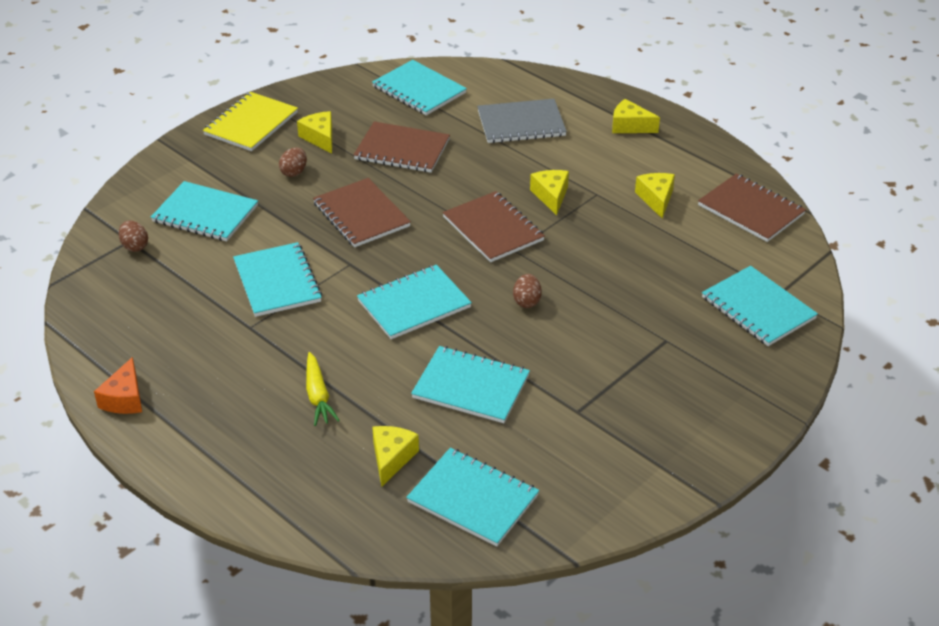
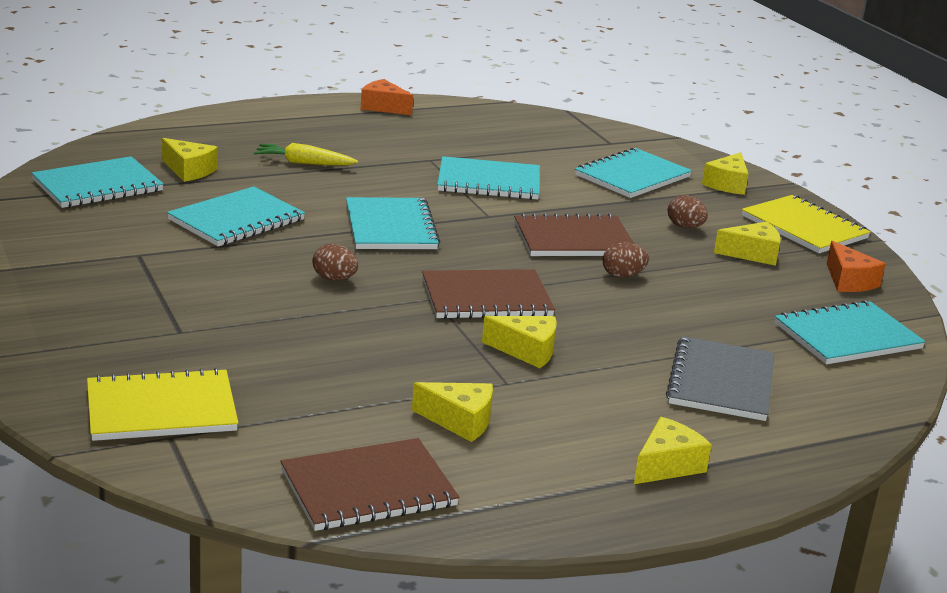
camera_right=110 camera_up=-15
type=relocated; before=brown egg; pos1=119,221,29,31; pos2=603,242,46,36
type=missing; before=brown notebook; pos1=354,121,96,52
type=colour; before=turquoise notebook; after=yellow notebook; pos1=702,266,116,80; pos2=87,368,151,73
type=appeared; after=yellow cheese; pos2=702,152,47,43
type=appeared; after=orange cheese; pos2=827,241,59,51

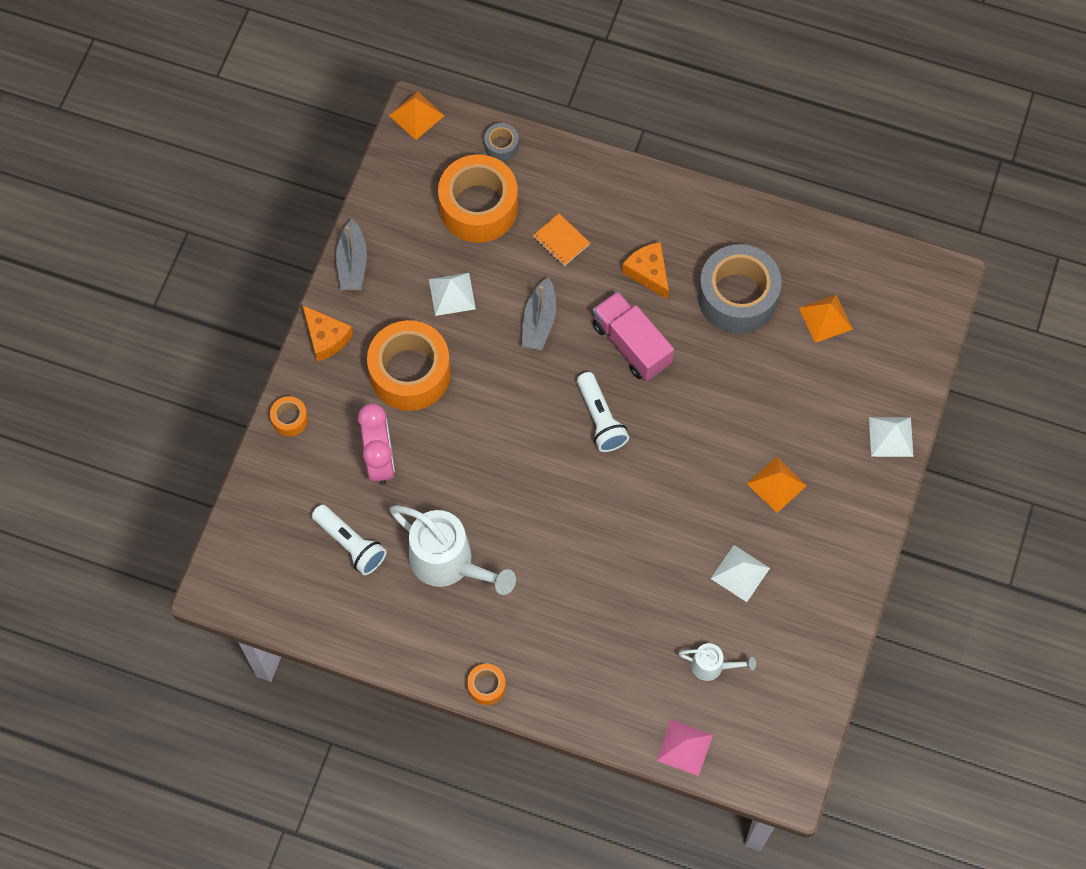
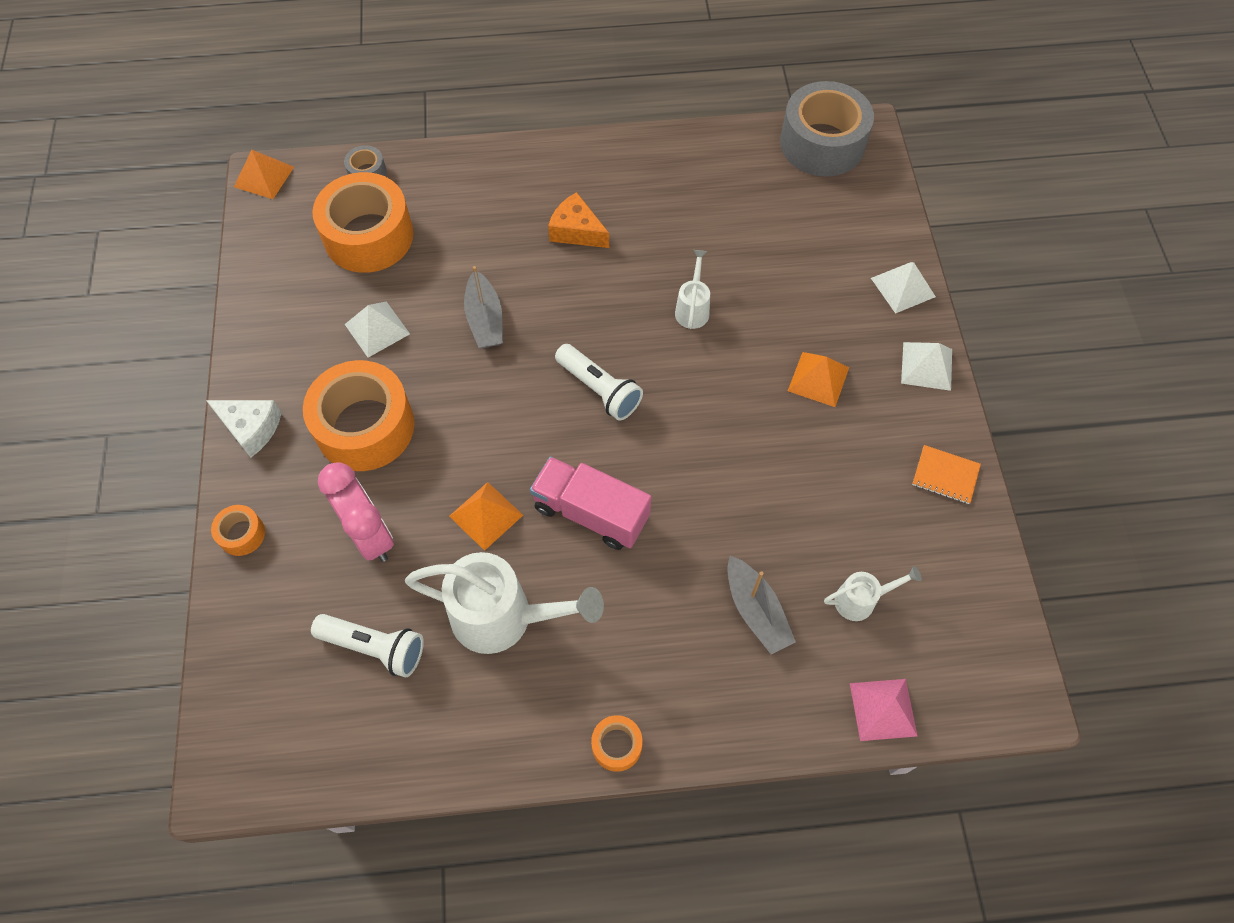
camera_right=-25 camera_up=-5
type=colour; before=orange cheese; after=white cheese; pos1=303,305,50,57; pos2=206,400,75,58
type=relocated; before=grey boat; pos1=336,219,31,71; pos2=727,556,69,98
type=relocated; before=orange notebook; pos1=533,214,57,52; pos2=912,445,69,59
type=relocated; before=pink truck; pos1=593,291,81,90; pos2=530,456,121,94
type=relocated; before=grey tape; pos1=698,244,84,90; pos2=780,81,94,96
type=relocated; before=white pyramid; pos1=711,545,59,57; pos2=901,342,51,49
type=relocated; before=orange pyramid; pos1=799,295,54,48; pos2=449,482,74,69
type=appeared; after=white watering can; pos2=675,250,35,79

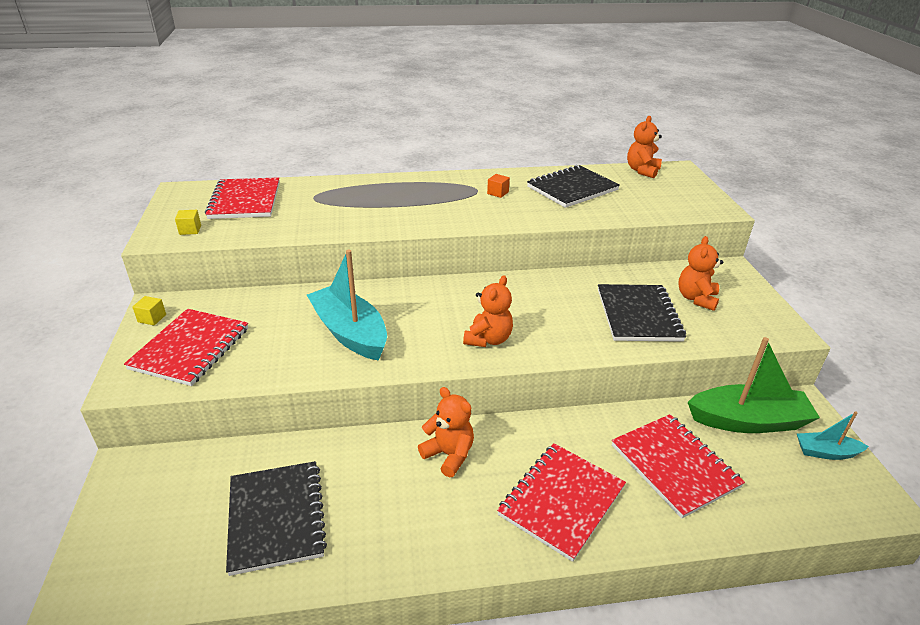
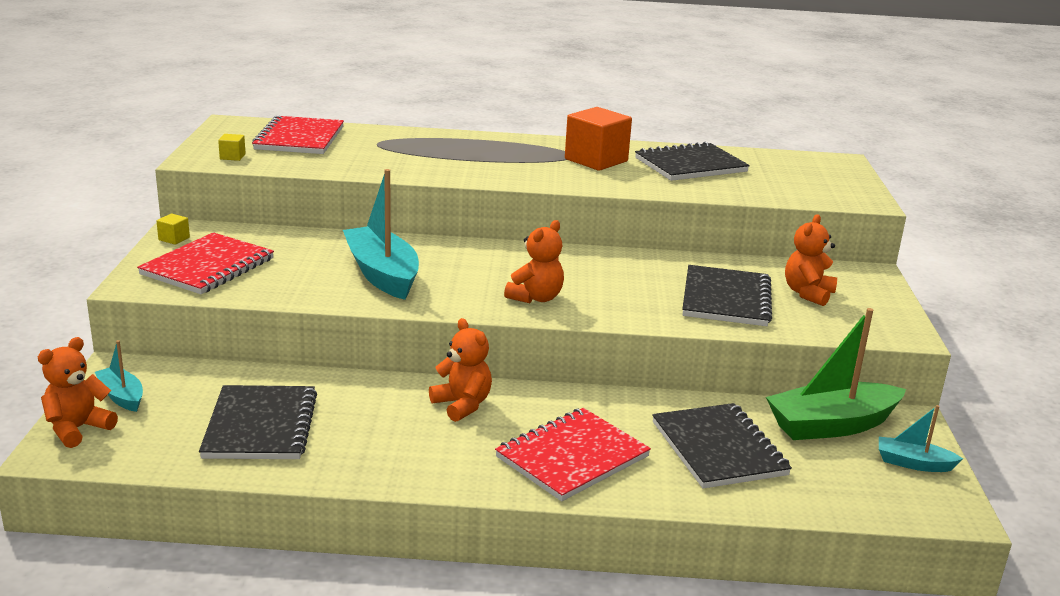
camera_right=10 camera_up=-10
type=size; before=orange cube; pos1=487,174,23,24; pos2=565,107,67,64; scale=2.34
type=colour; before=red notebook; after=black notebook; pos1=612,414,133,104; pos2=652,403,140,86
type=relocated; before=orange teddy bear; pos1=627,116,35,62; pos2=38,337,80,111
type=spun; before=green boat; pos1=688,337,132,96; pos2=766,308,140,132; turn=150
type=appeared; after=turquoise boat; pos2=95,340,48,72

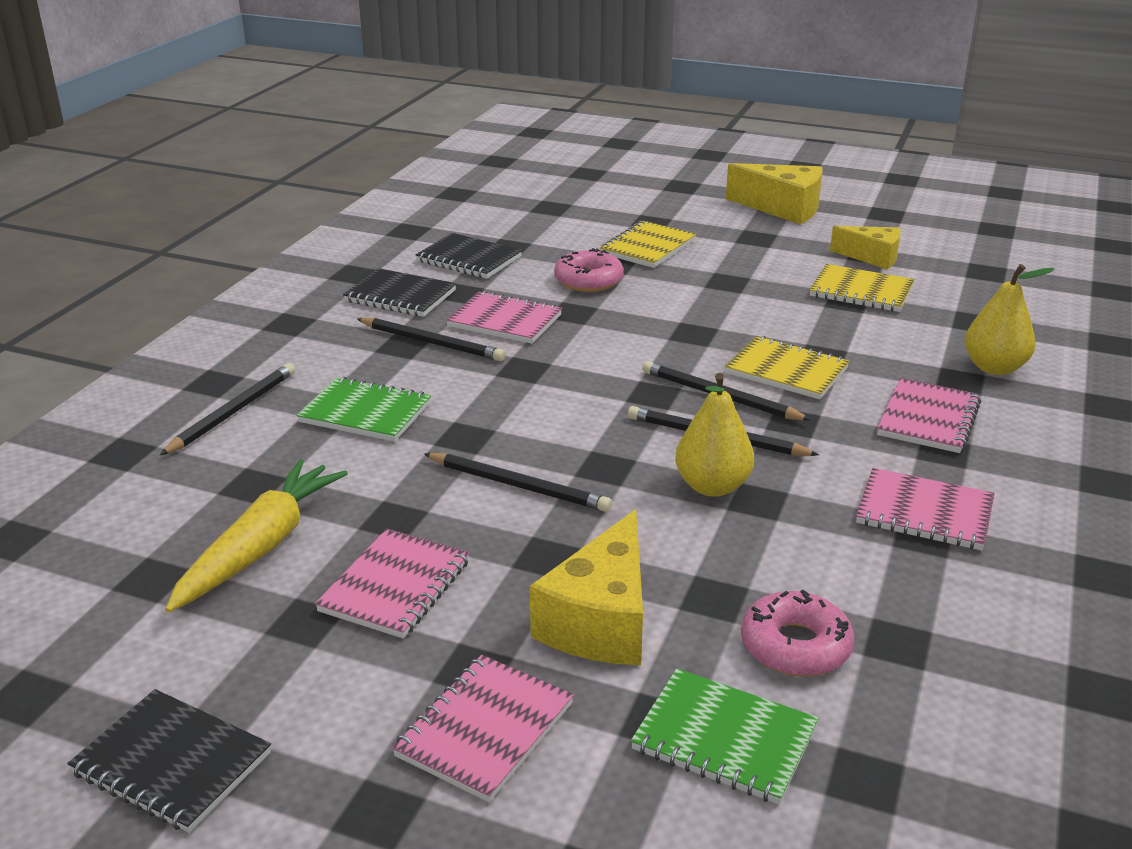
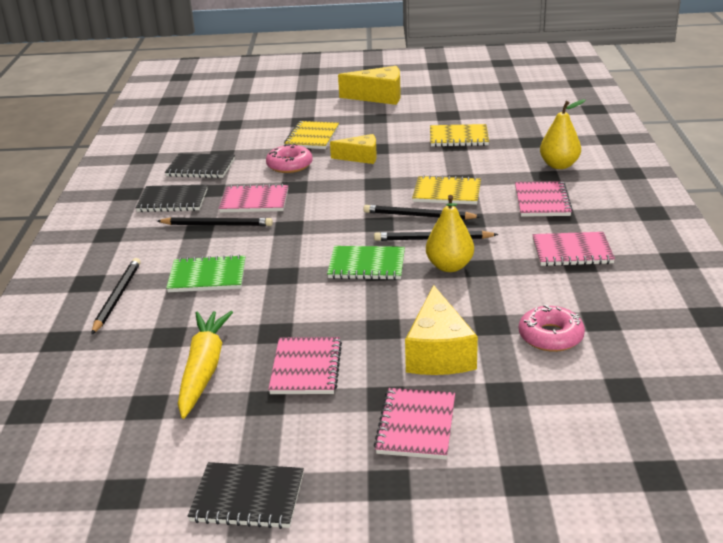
camera_right=-20 camera_up=0
type=missing; before=black pencil; pos1=424,453,188,59
type=relocated; before=green notebook; pos1=631,668,188,136; pos2=327,246,78,34
type=relocated; before=yellow cheese; pos1=830,226,71,43; pos2=330,134,47,30

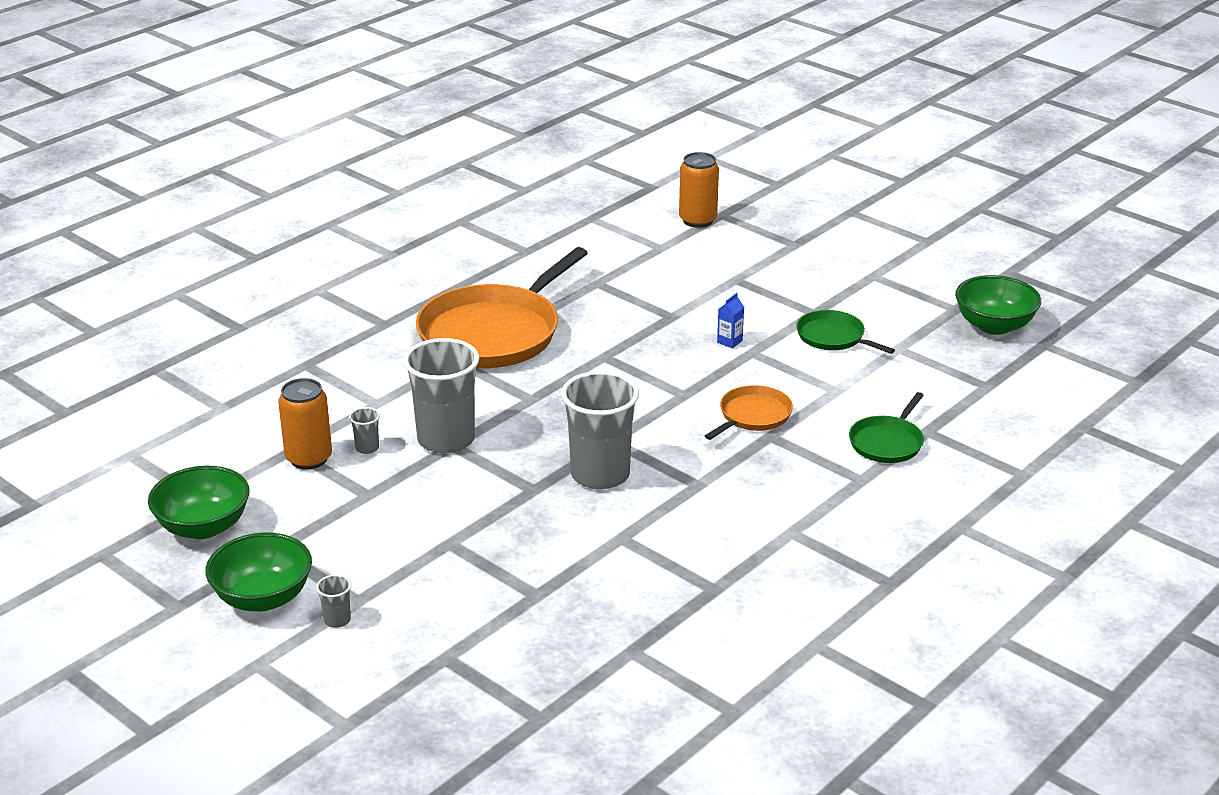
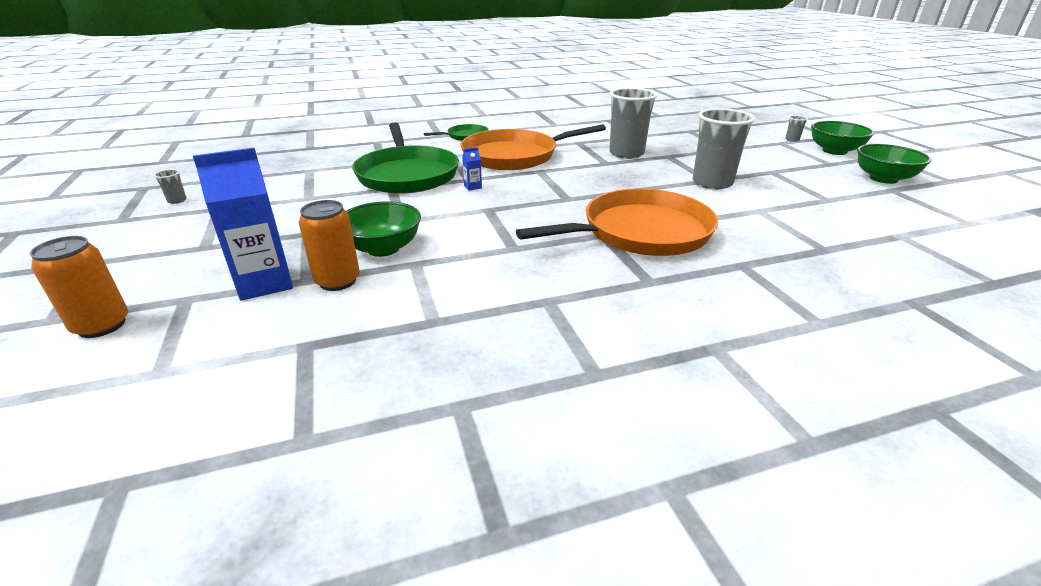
camera_right=-150 camera_up=0
type=relocated; before=orange can; pos1=278,378,54,92; pos2=30,236,98,102
type=relocated; before=grey cup; pos1=349,407,31,47; pos2=154,169,33,35
type=size; before=orange pan; pos1=705,385,88,55; pos2=461,124,145,46; scale=2.08
type=size; before=green pan; pos1=796,310,99,44; pos2=352,123,107,70; scale=2.08
type=relocated; before=green bowl; pos1=955,275,86,60; pos2=346,201,75,56
type=appeared; after=blue carton; pos2=193,148,100,153

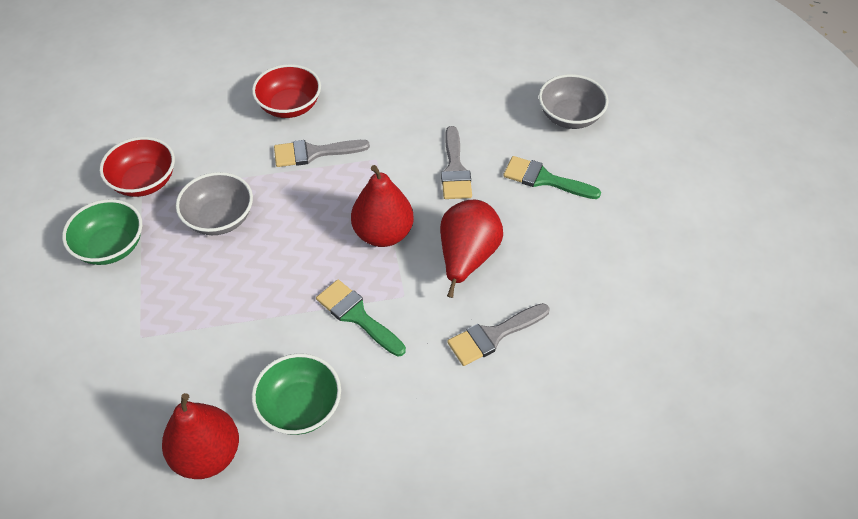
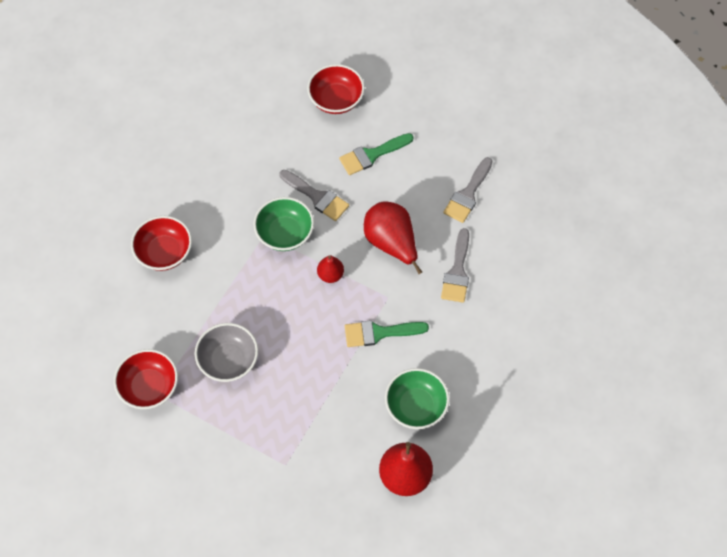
camera_right=-50 camera_up=10
type=relocated; before=green bowl; pos1=62,199,80,66; pos2=253,197,61,54
type=relocated; before=grey brush; pos1=274,140,96,27; pos2=443,157,49,66
type=size; before=red pear; pos1=351,165,63,82; pos2=317,255,27,28; scale=0.55
type=colour; before=grey bowl; after=red bowl; pos1=539,74,69,55; pos2=307,64,58,50

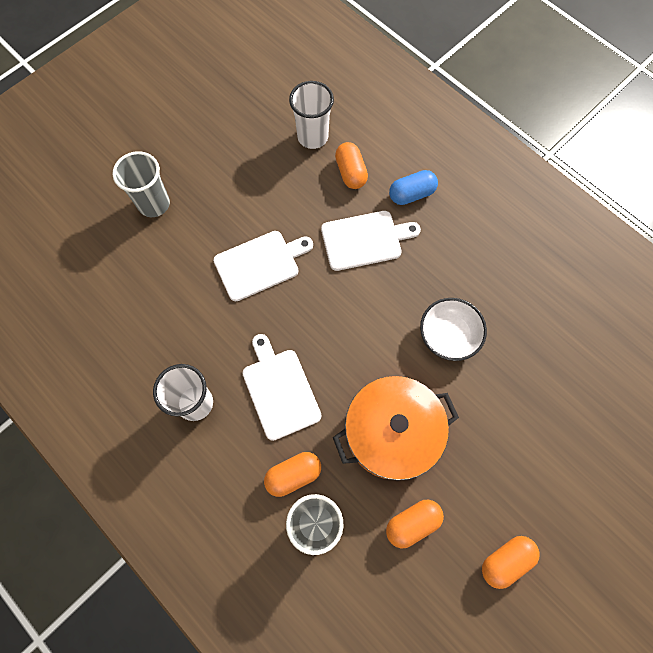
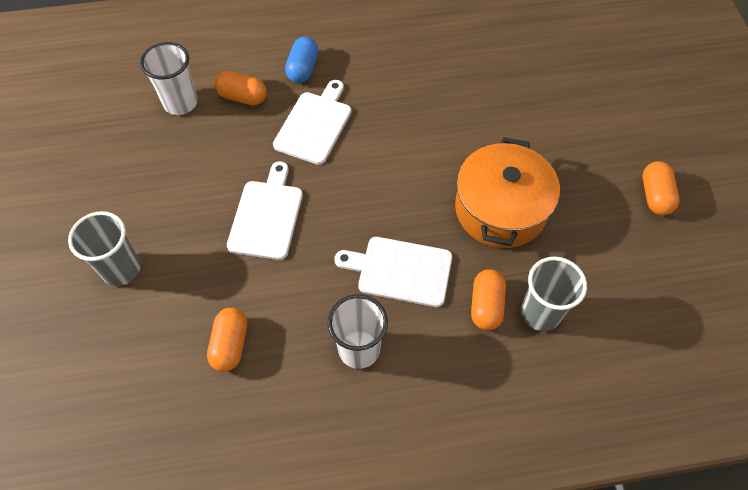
camera_right=-55 camera_up=-10
type=relocated; before=orange capsule; pos1=386,500,58,48; pos2=207,308,40,64
type=missing; before=white bowl; pos1=420,298,67,63

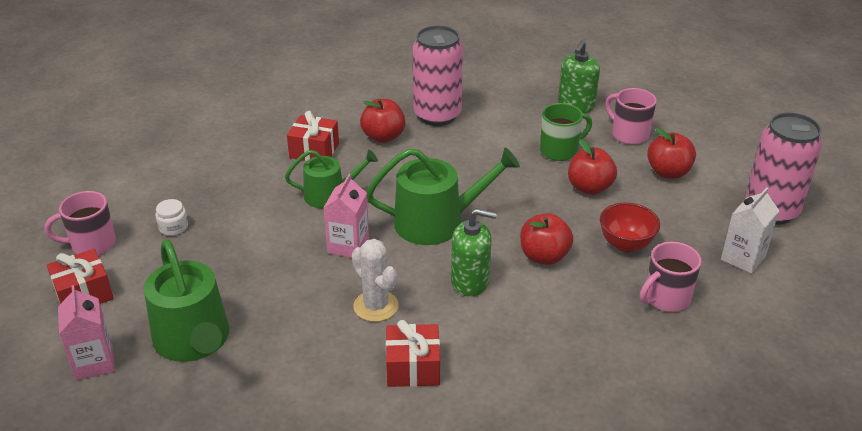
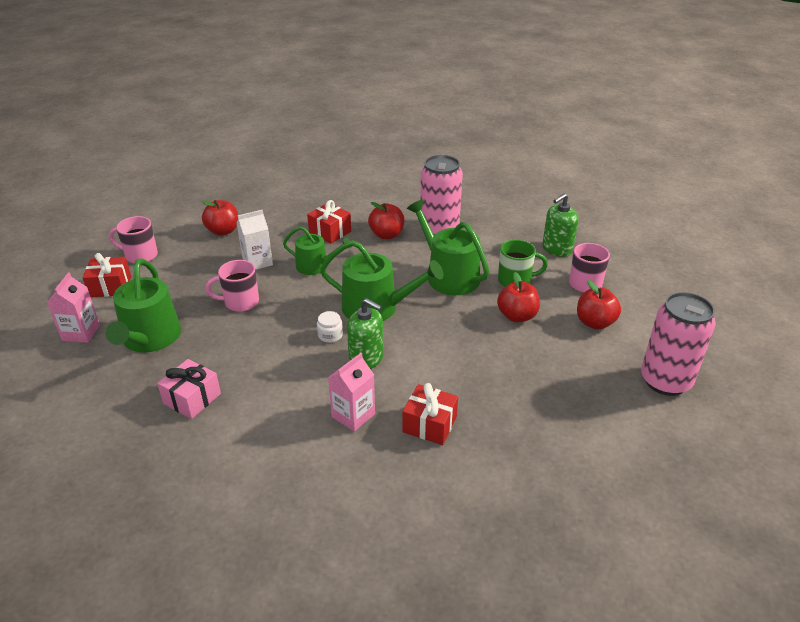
camera_right=25 camera_up=0
type=relocated; before=white jar; pos1=155,199,33,37; pos2=317,311,26,32
type=relocated; before=pink carton; pos1=323,174,46,84; pos2=328,353,47,79
type=missing; before=white cactus; pos1=352,239,47,83
type=relocated; before=red gift; pos1=386,320,54,67; pos2=402,383,56,62
type=relocated; before=red apple; pos1=520,213,53,52; pos2=201,200,37,36
type=missing; before=red bowl; pos1=600,203,60,49
type=relocated; before=pink mug; pos1=640,242,61,70; pos2=206,260,53,52
type=relocated; before=white carton; pos1=721,187,58,87; pos2=237,210,36,60
type=appeared; after=pink gift; pos2=157,359,64,60
type=appeared; after=green watering can; pos2=407,200,83,95

